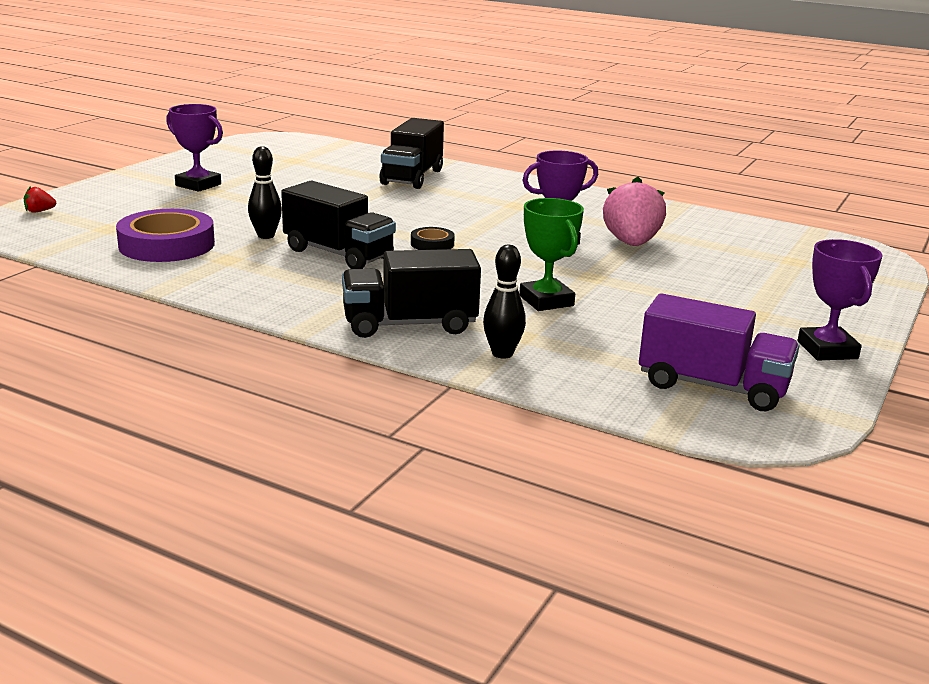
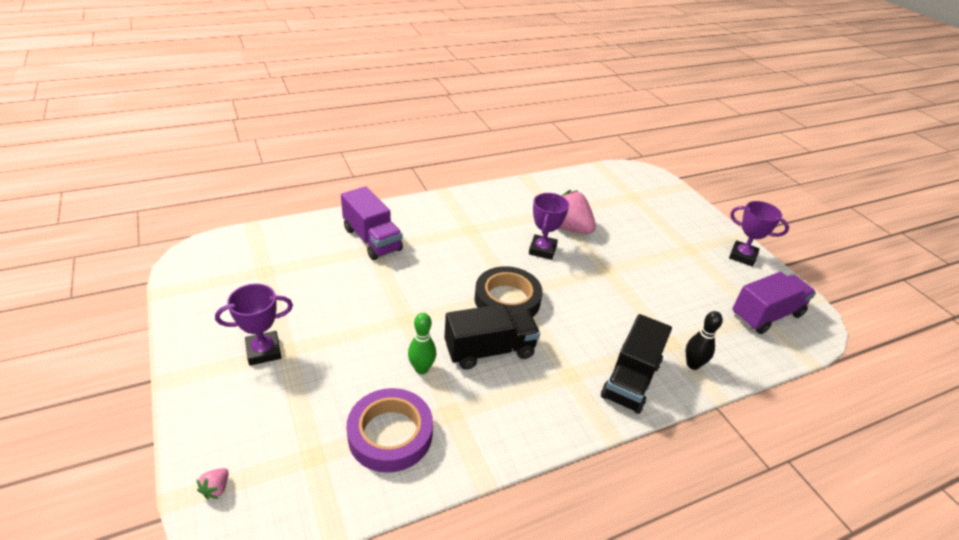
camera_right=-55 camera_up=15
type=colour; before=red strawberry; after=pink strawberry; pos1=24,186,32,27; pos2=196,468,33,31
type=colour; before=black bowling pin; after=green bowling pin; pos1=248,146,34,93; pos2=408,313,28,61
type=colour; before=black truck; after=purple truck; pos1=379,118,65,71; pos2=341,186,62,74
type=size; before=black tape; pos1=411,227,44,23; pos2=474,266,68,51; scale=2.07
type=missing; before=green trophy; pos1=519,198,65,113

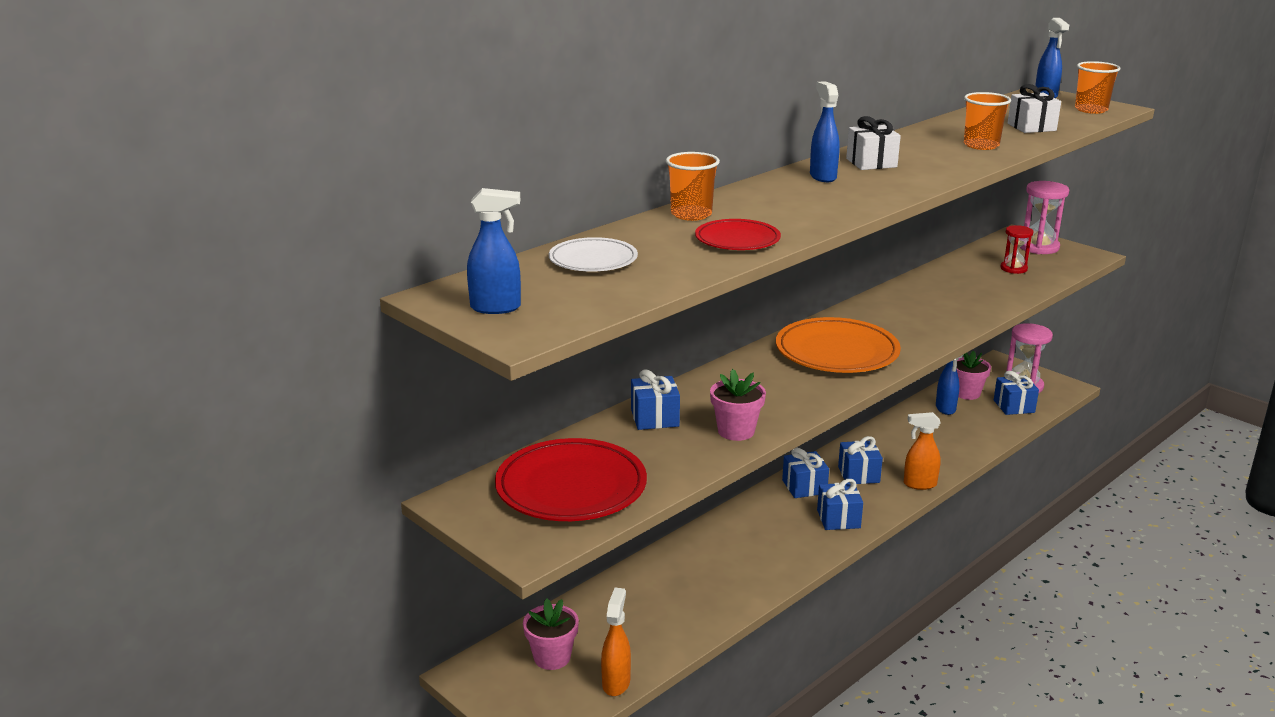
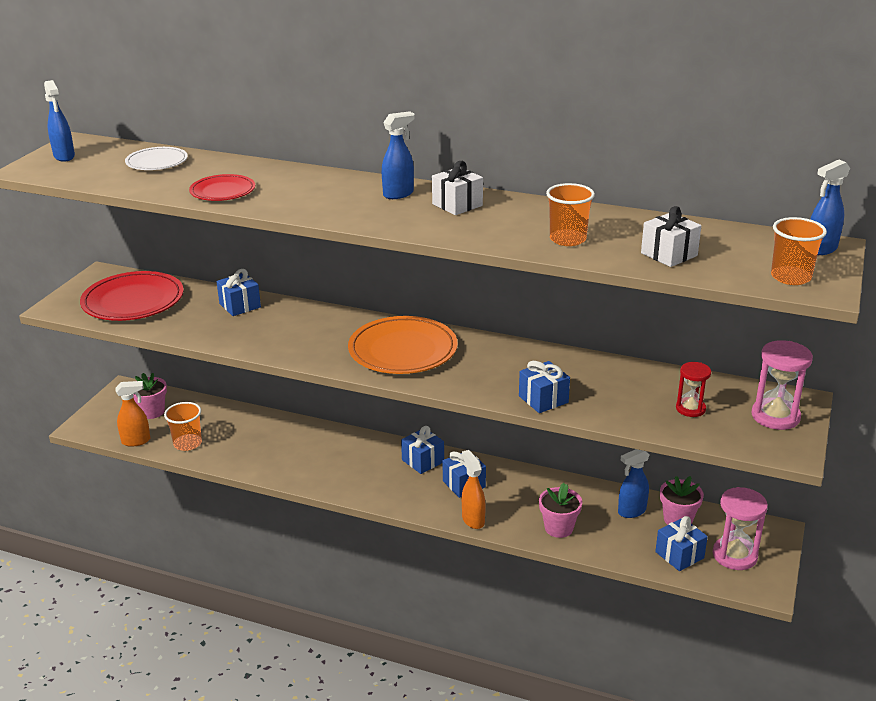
camera_right=65 camera_up=5
type=relocated; before=orange cup; pos1=666,152,54,69; pos2=164,402,38,49
type=relocated; before=pink flower pot; pos1=710,369,56,72; pos2=539,483,43,55
type=relocated; before=blue gift; pos1=817,479,46,51; pos2=519,361,51,52

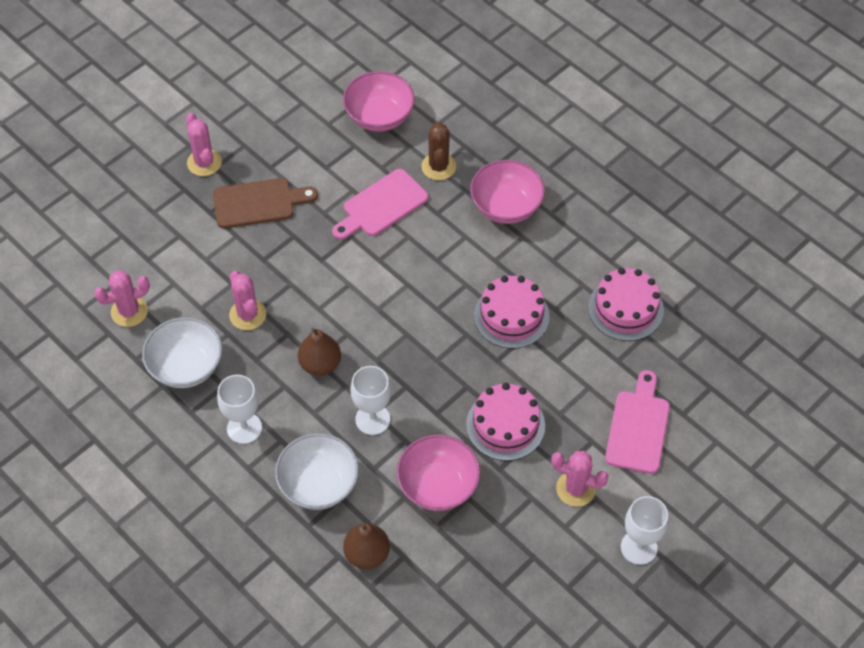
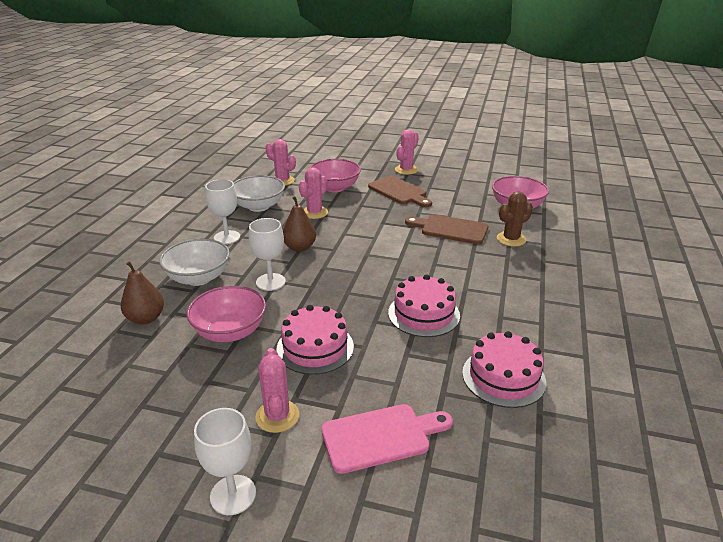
camera_right=60 camera_up=-25
type=colour; before=pink cutting board; after=brown cutting board; pos1=332,169,96,71; pos2=405,214,83,30
type=relocated; before=pink bowl; pos1=470,160,75,64; pos2=309,159,52,33

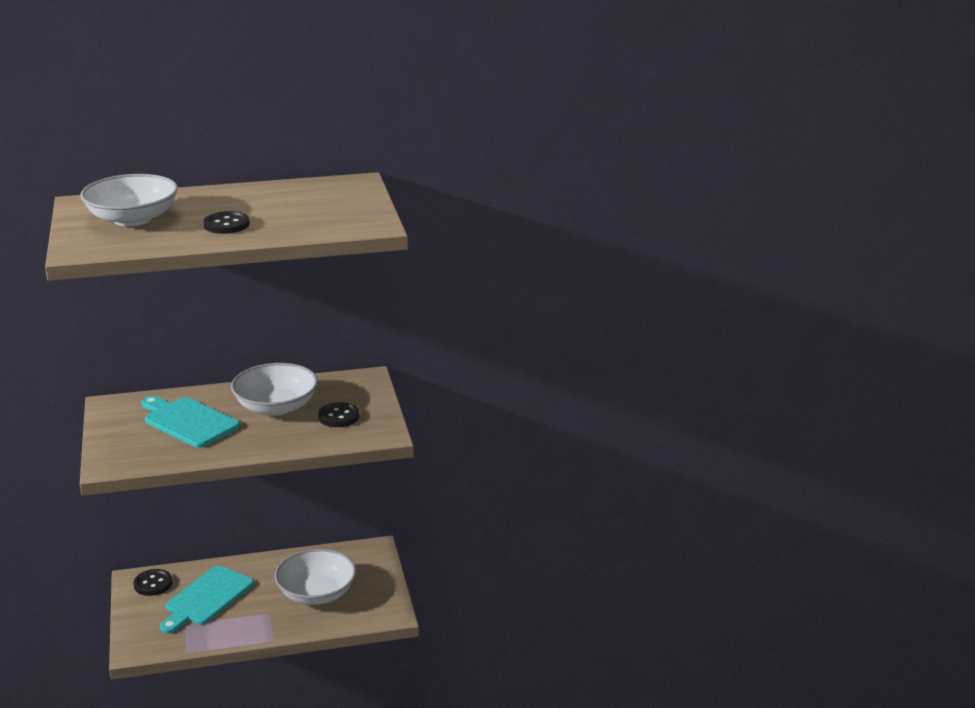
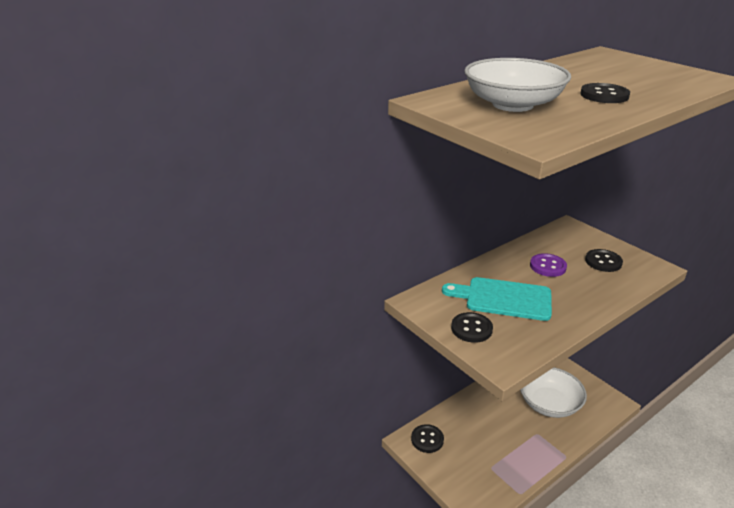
camera_right=-25 camera_up=5
type=missing; before=turquoise cutting board; pos1=160,566,94,68
type=exchanged; before=white bowl; after=purple button; pos1=231,363,87,53; pos2=530,253,37,24
type=appeared; after=black button; pos2=451,312,42,31

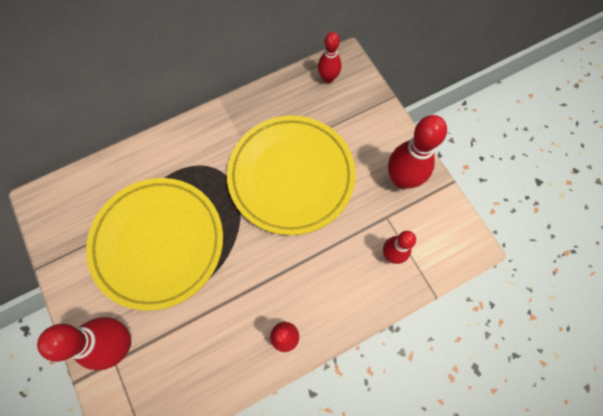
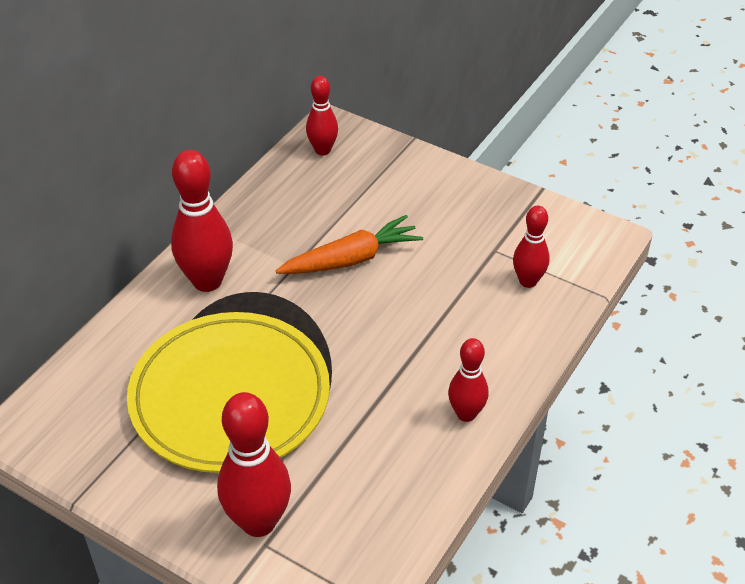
camera_right=-30 camera_up=-25
type=exchanged; before=yellow plate; after=orange carrot; pos1=227,115,129,120; pos2=276,215,147,59
type=relocated; before=red bowling pin; pos1=388,115,59,74; pos2=171,150,62,142

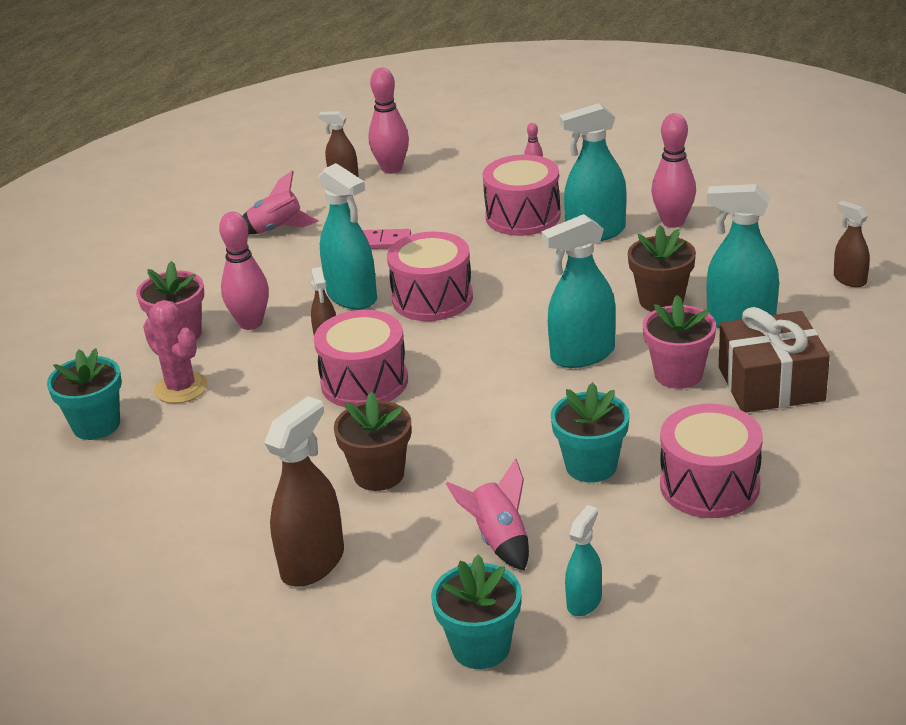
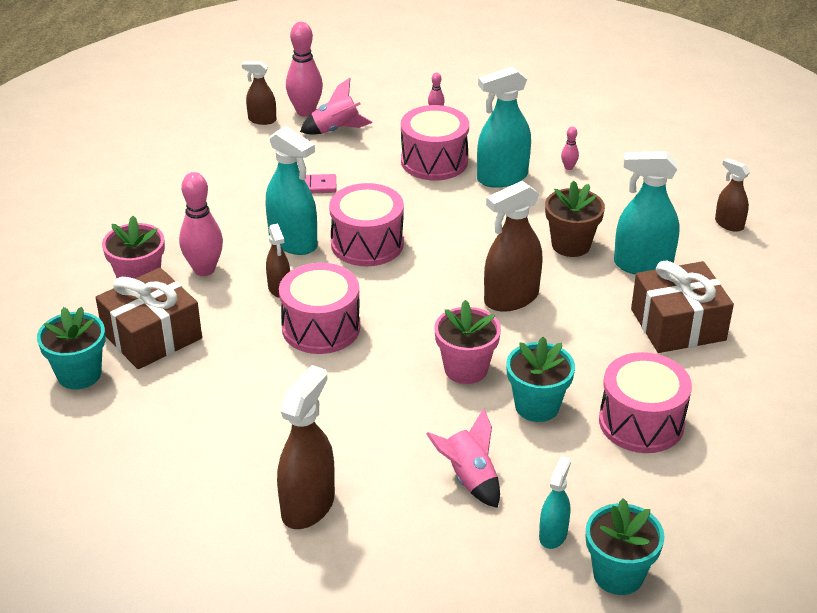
camera_right=-10 camera_up=5
type=exchanged; before=pink cactus; after=brown gift; pos1=143,300,65,103; pos2=96,268,106,101
type=relocated; before=pink rocket; pos1=243,170,76,64; pos2=300,78,73,57
type=missing; before=brown flower pot; pos1=334,391,77,100
type=relocated; before=turquoise flower pot; pos1=431,555,91,114; pos2=586,498,79,97
type=colour; before=turquoise spray bottle; after=brown spray bottle; pos1=541,214,75,154; pos2=484,181,59,131
type=relocated; before=pink flower pot; pos1=643,295,73,94; pos2=434,300,67,84
type=size; before=pink bowling pin; pos1=651,113,45,115; pos2=561,127,18,43; scale=0.45

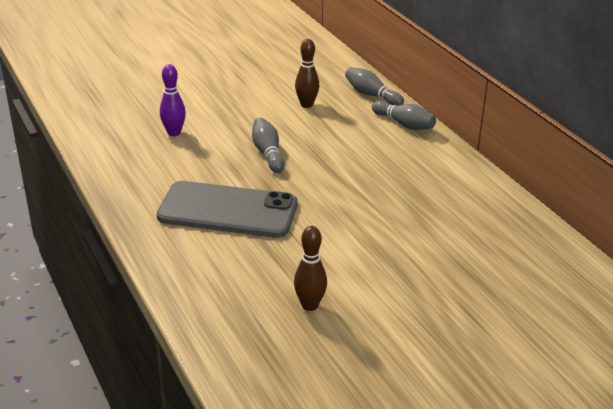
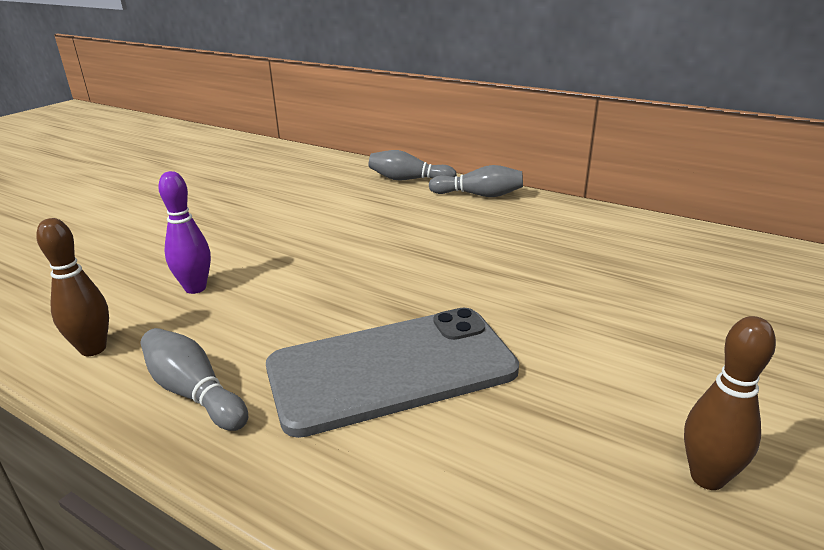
camera_right=-30 camera_up=-5
type=relocated; before=grey bowling pin; pos1=252,118,32,55; pos2=141,328,107,103
type=relocated; before=brown bowling pin; pos1=295,39,24,69; pos2=36,218,73,138

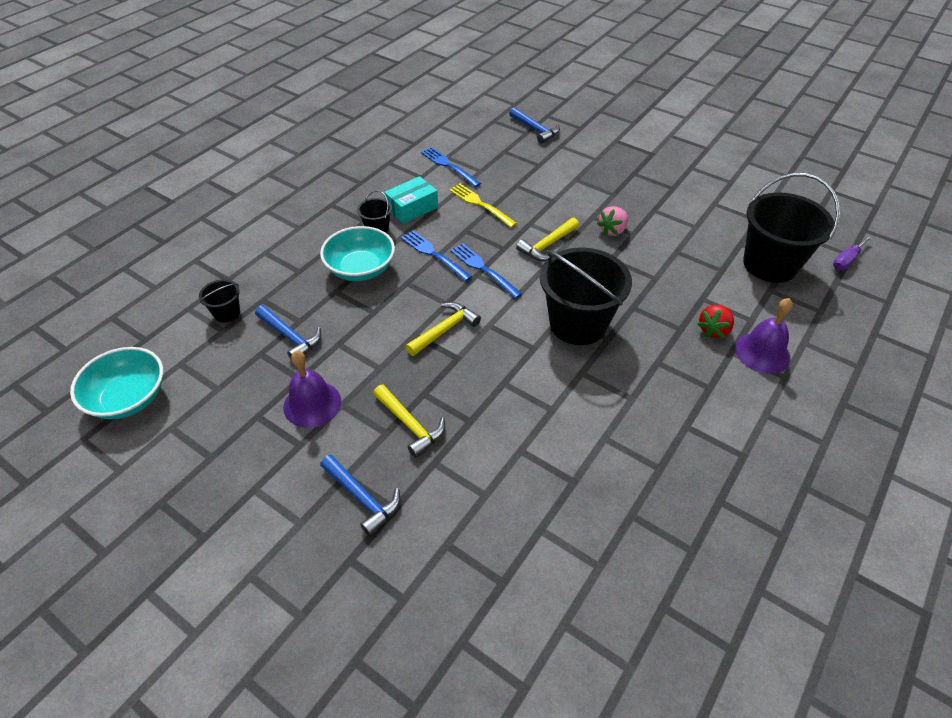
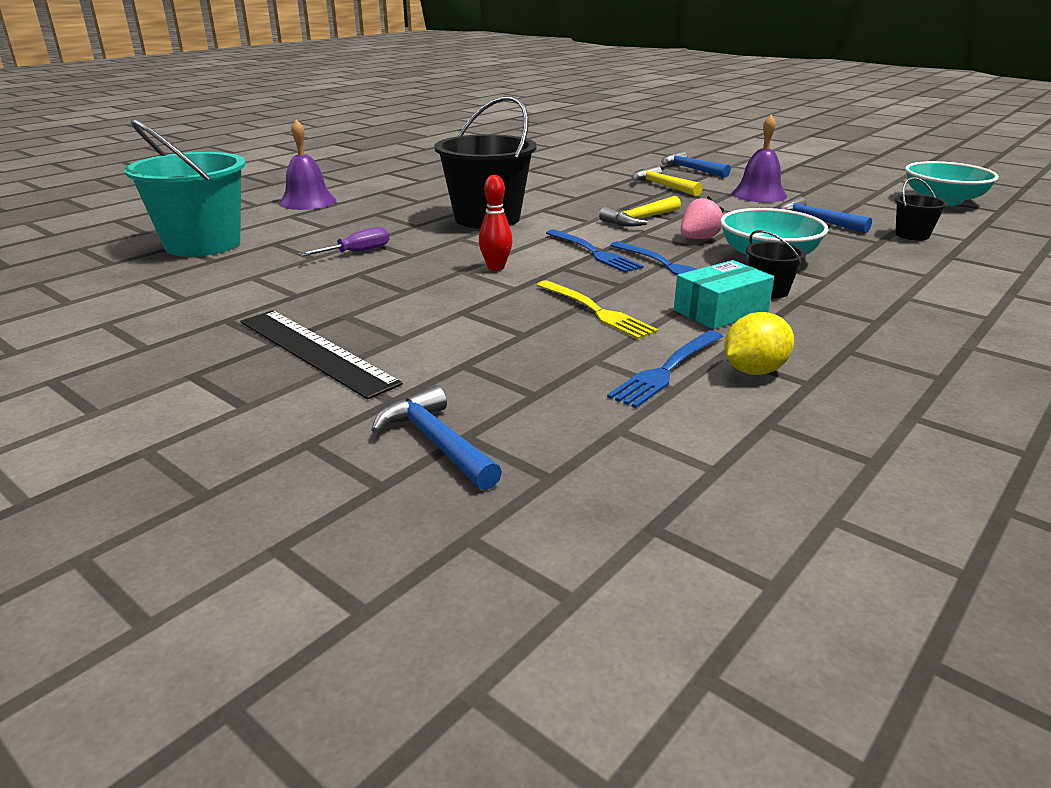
camera_right=-175 camera_up=-20
type=spun; before=blue fork; pos1=421,147,60,40; pos2=607,330,116,78; turn=75
type=exchanged; before=yellow hammer; after=red bowling pin; pos1=516,218,63,43; pos2=479,175,34,96
type=relocated; before=pink strawberry; pos1=597,206,31,30; pos2=681,196,43,43
type=missing; before=red strawberry; pos1=697,305,37,33
type=colour; before=black bucket; after=turquoise bucket; pos1=743,173,97,110; pos2=125,119,121,138
type=relocated; before=purple screwdriver; pos1=833,235,39,35; pos2=299,227,91,29
type=appeared; after=black ruler; pos2=240,310,163,90
type=appeared; after=yellow lemon; pos2=724,312,70,63

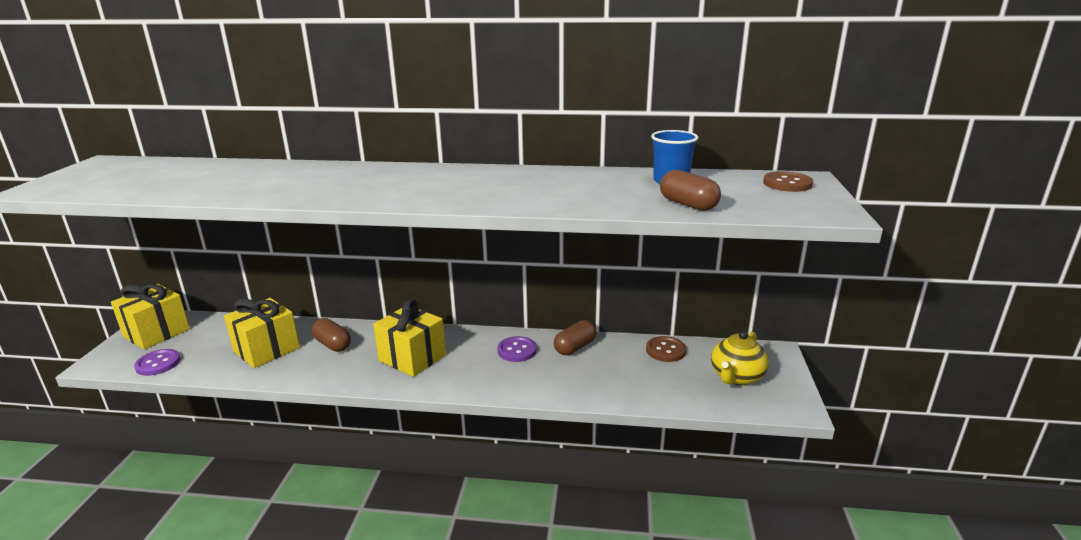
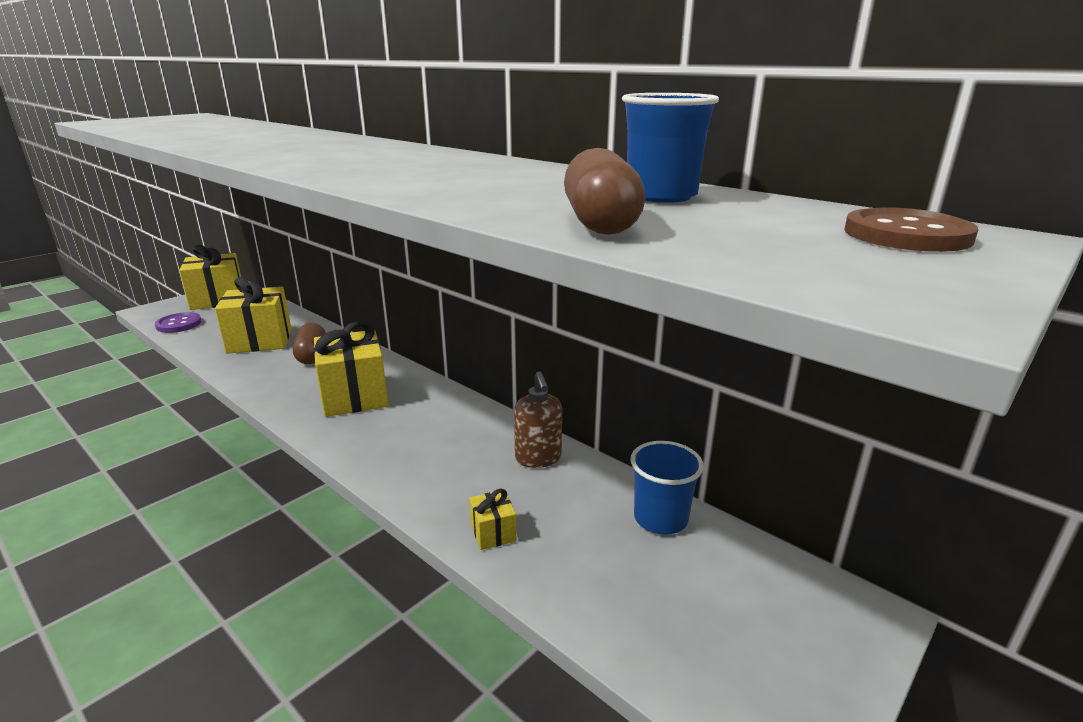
camera_right=35 camera_up=0
type=missing; before=purple button; pos1=498,336,39,26
type=exchanged; before=brown capsule; after=brown soap dispenser; pos1=554,320,43,35; pos2=514,372,48,96
type=exchanged; before=brown button; after=blue cup; pos1=646,336,40,26; pos2=631,441,73,94
type=missing; before=yellow teapot; pos1=711,331,58,54
type=appeared; after=yellow gift; pos2=469,489,48,61

